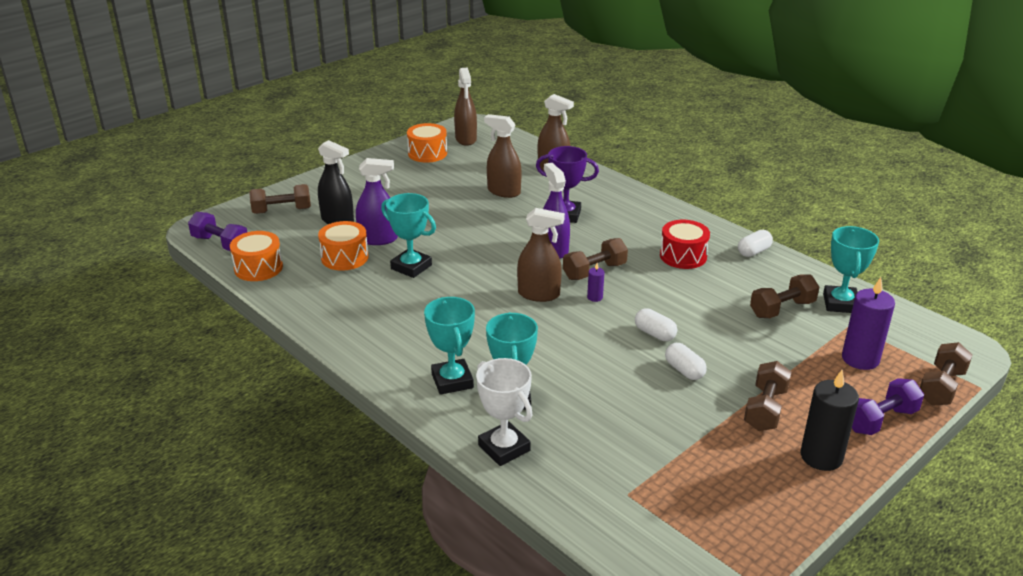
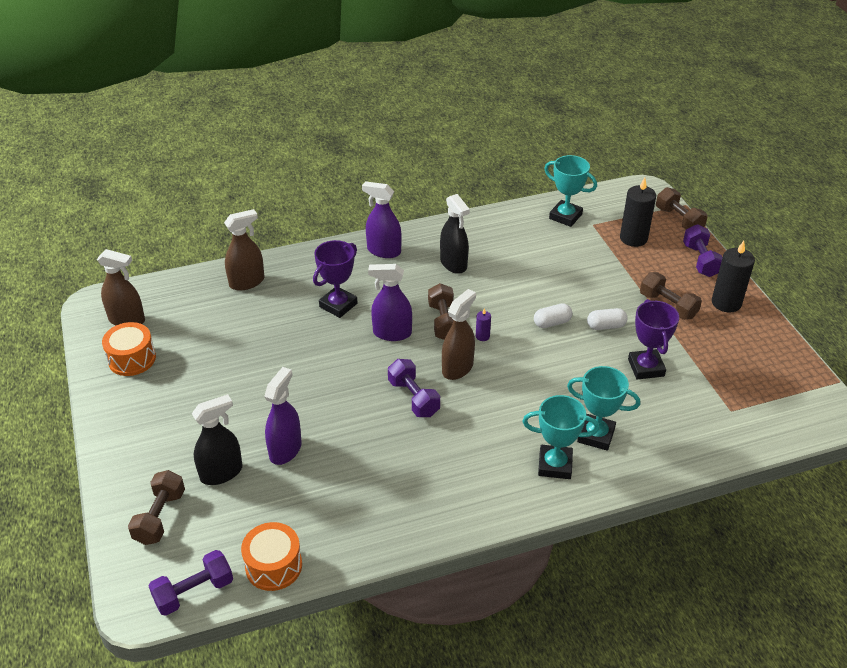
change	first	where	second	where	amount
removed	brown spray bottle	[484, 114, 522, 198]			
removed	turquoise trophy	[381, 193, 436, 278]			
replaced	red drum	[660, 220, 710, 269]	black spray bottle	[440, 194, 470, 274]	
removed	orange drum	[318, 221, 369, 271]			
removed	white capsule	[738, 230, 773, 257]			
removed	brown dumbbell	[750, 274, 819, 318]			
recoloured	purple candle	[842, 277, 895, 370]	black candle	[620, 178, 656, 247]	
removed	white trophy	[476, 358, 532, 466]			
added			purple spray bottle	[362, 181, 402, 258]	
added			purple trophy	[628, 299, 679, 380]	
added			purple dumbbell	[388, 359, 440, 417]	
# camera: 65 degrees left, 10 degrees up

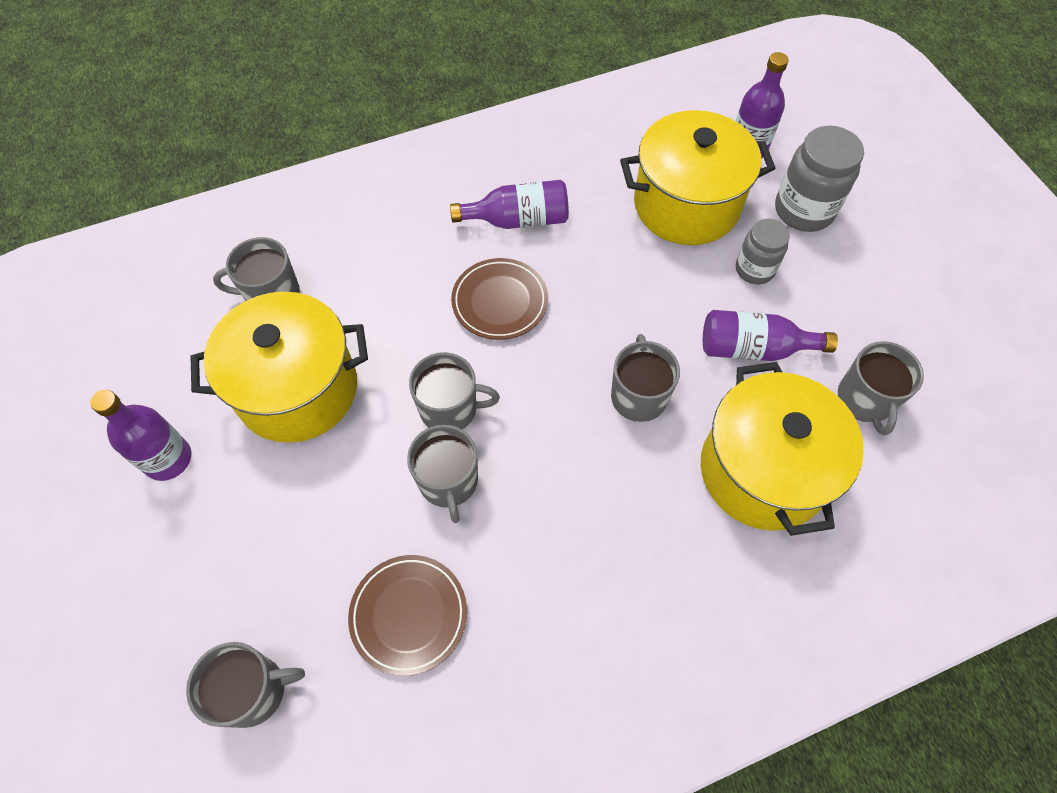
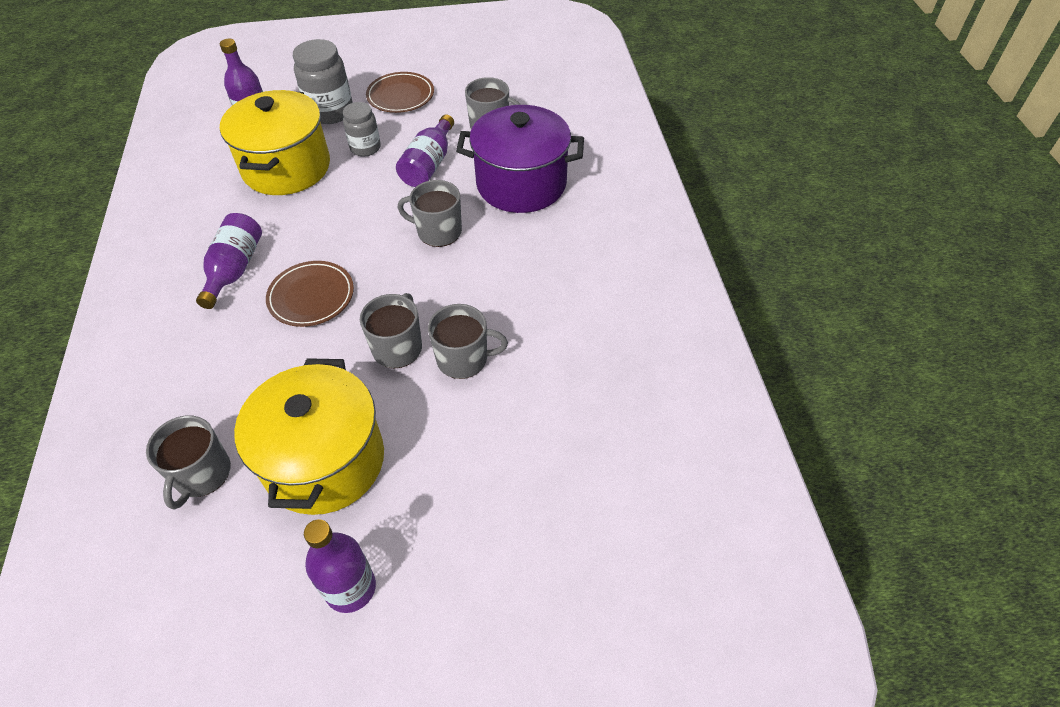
change	first	where	second	where	amount
recoloured	yellow pot	[701, 362, 864, 536]	purple pot	[456, 105, 584, 213]	
moved	brown plate	[348, 555, 467, 676]		[366, 72, 434, 113]	
removed	grey mug	[186, 642, 305, 728]			
# camera: 75 degrees left, 10 degrees down

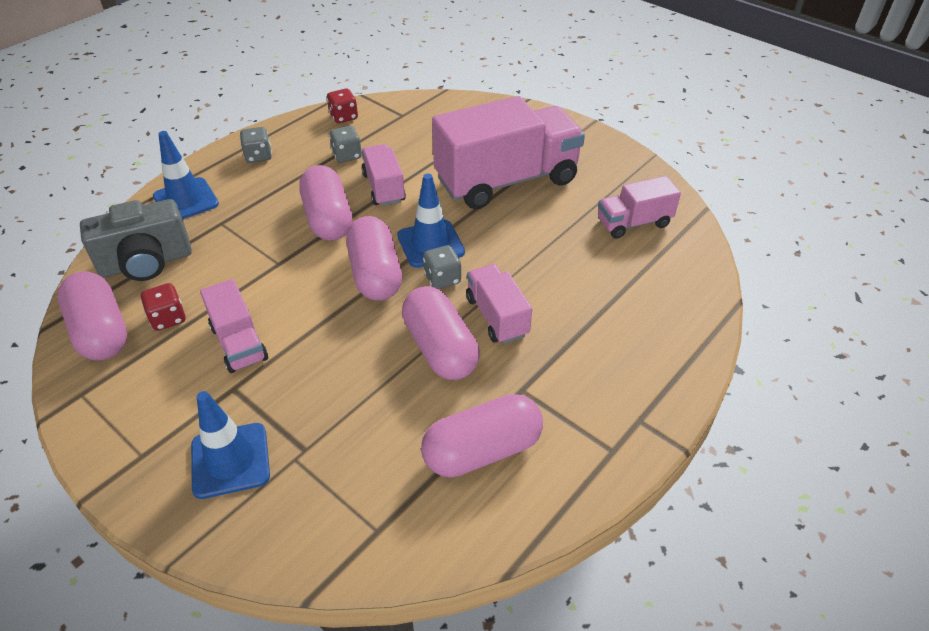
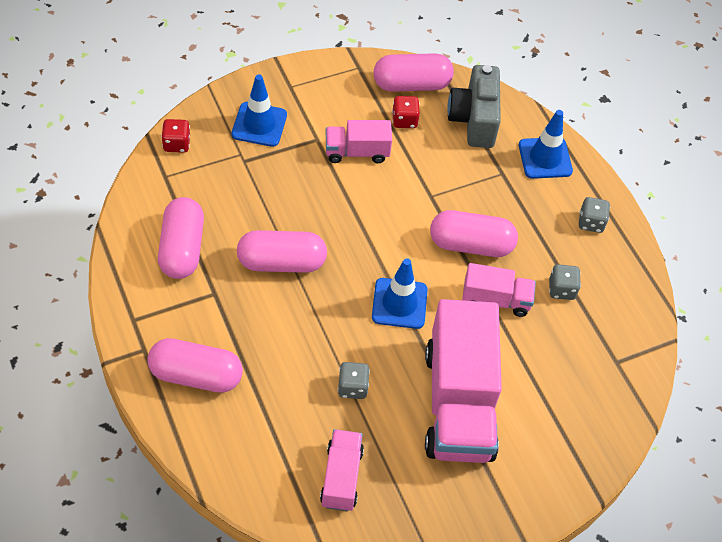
change	first	where	second	where	amount
moved	red dice	[327, 89, 358, 123]		[161, 119, 190, 153]	
moved	pink capsule	[346, 216, 402, 301]		[147, 338, 243, 393]	
moved	grey dice	[423, 245, 461, 289]		[338, 362, 370, 399]	
removed	pink truck	[466, 264, 532, 344]			
# camera: 110 degrees right, 10 degrees up

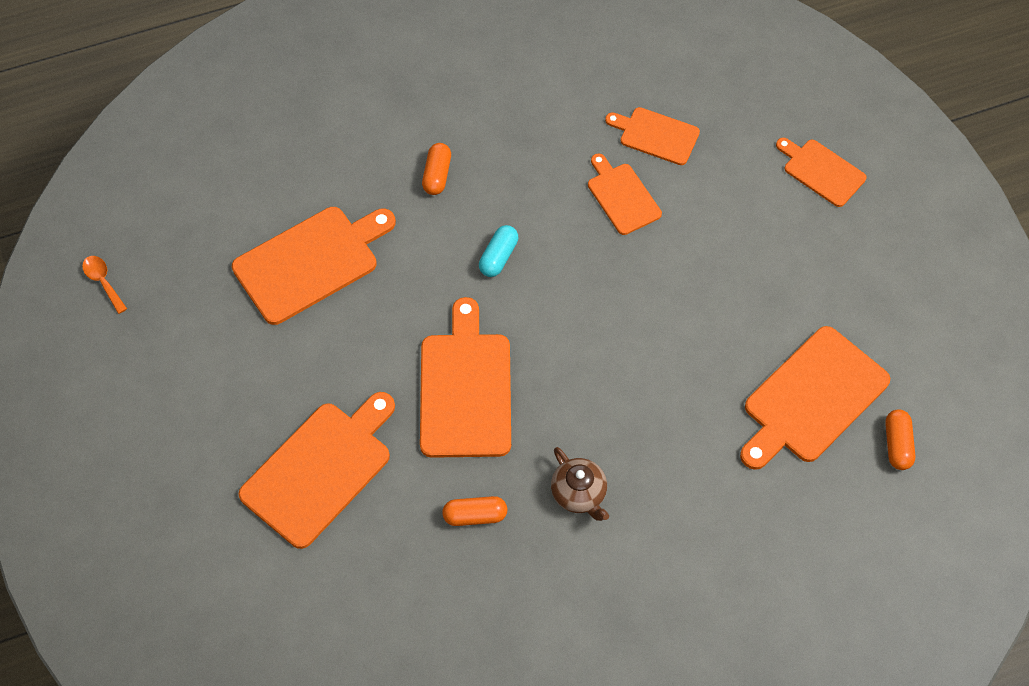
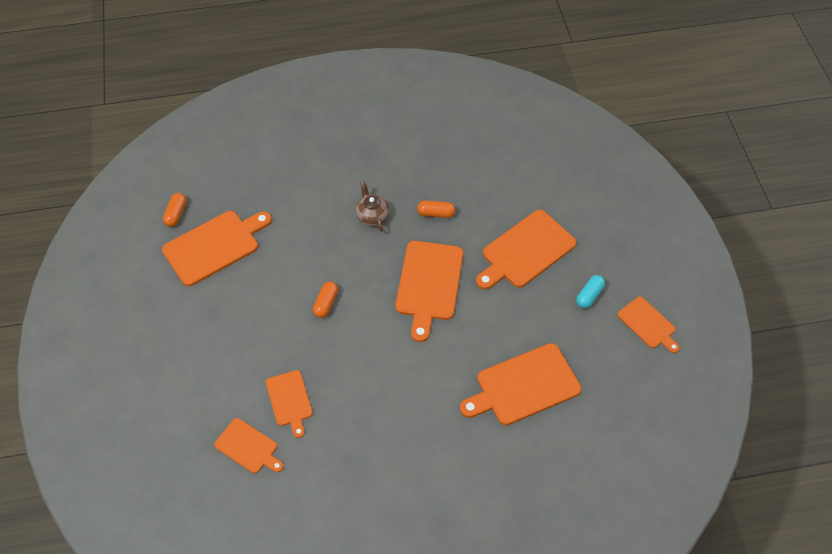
change	first	where	second	where	amount
moved	orange cutting board	[776, 138, 867, 207]		[617, 297, 680, 353]	
moved	orange capsule	[422, 143, 451, 195]		[313, 281, 338, 318]	
moved	turquoise capsule	[479, 225, 518, 277]		[576, 275, 605, 308]	
removed	orange spoon	[82, 256, 127, 314]			
# camera: 170 degrees left, 5 degrees down

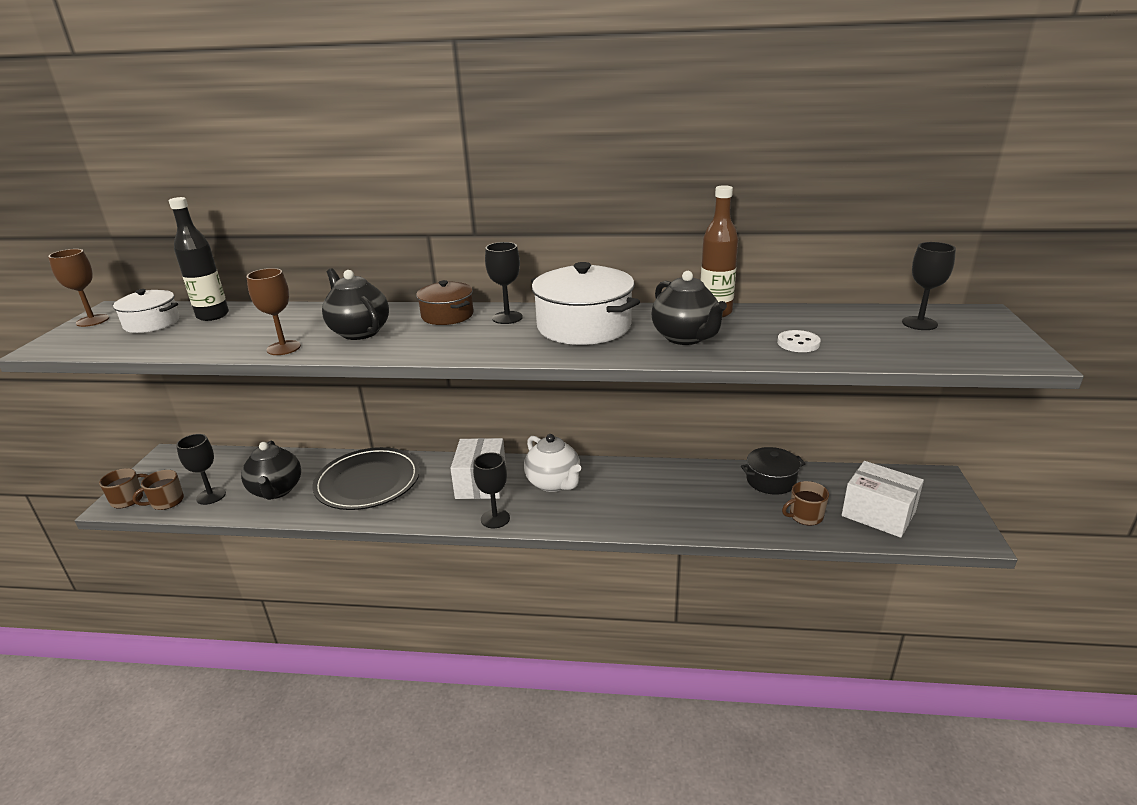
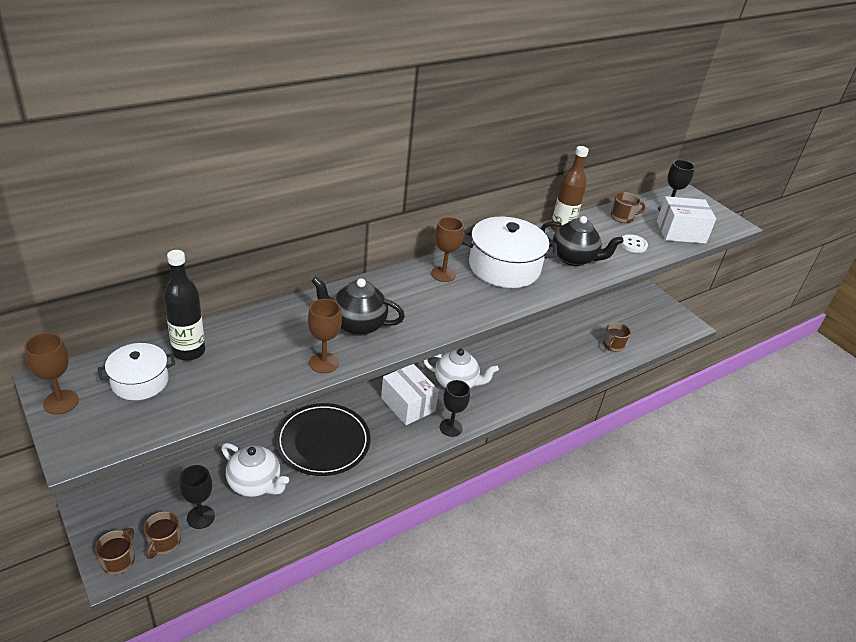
change	first	where	second	where	amount
recoloured	black goblet	[485, 242, 523, 324]	brown goblet	[431, 217, 464, 282]	
removed	brown pot	[416, 280, 474, 325]			
recoloured	black teapot	[241, 441, 301, 500]	white teapot	[221, 443, 289, 497]	
removed	black pot	[741, 447, 806, 495]			
moved	white box	[842, 461, 924, 538]		[657, 196, 716, 244]	
added			brown mug	[611, 192, 645, 223]	
# camera: 45 degrees left, 10 degrees up

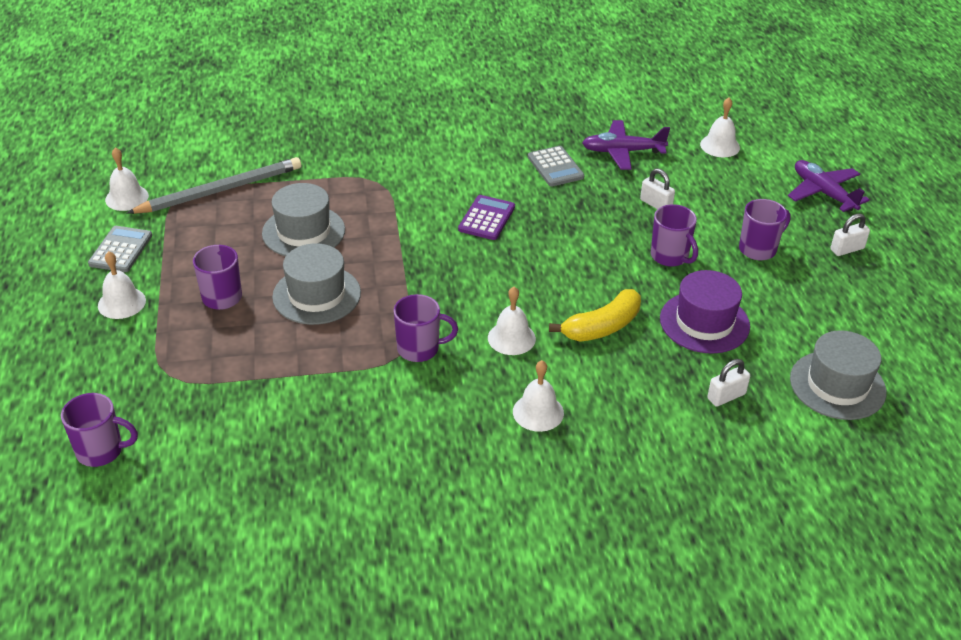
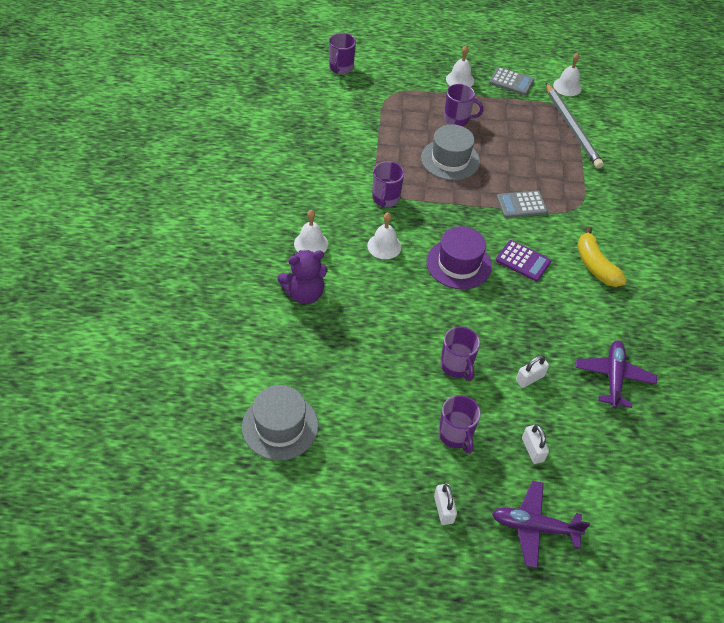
change	first	where	second	where	amount
removed	white bell	[700, 98, 740, 157]			
moved	grey calculator	[528, 146, 585, 187]		[497, 191, 548, 218]	
turned	purple plane	[788, 160, 870, 212]		[492, 481, 590, 568]	150 degrees counterclockwise
removed	grey hat	[262, 183, 345, 256]			
turned	purple mug	[651, 205, 698, 267]		[440, 327, 480, 381]	90 degrees counterclockwise
moved	purple hat	[660, 270, 750, 354]		[427, 226, 492, 289]	
moved	yellow banana	[549, 289, 641, 342]		[577, 227, 627, 287]	
moved	white padlock	[707, 359, 750, 407]		[522, 424, 549, 464]	
added			purple teddy bear	[278, 250, 328, 304]	
# camera: 100 degrees right, 10 degrees up

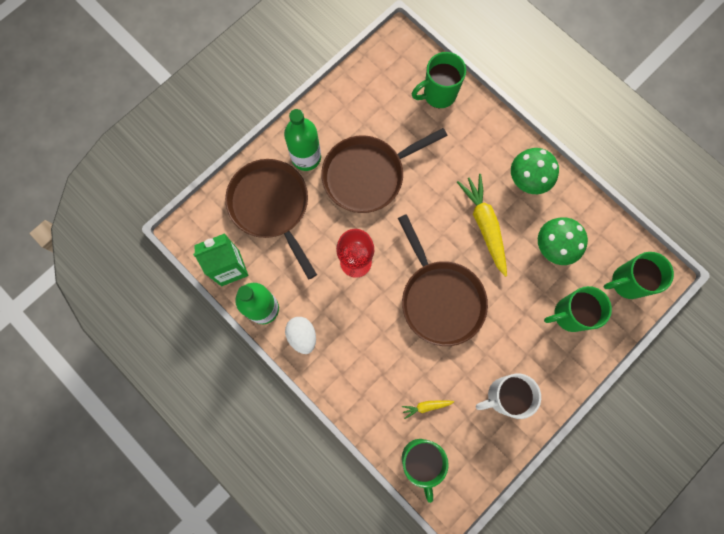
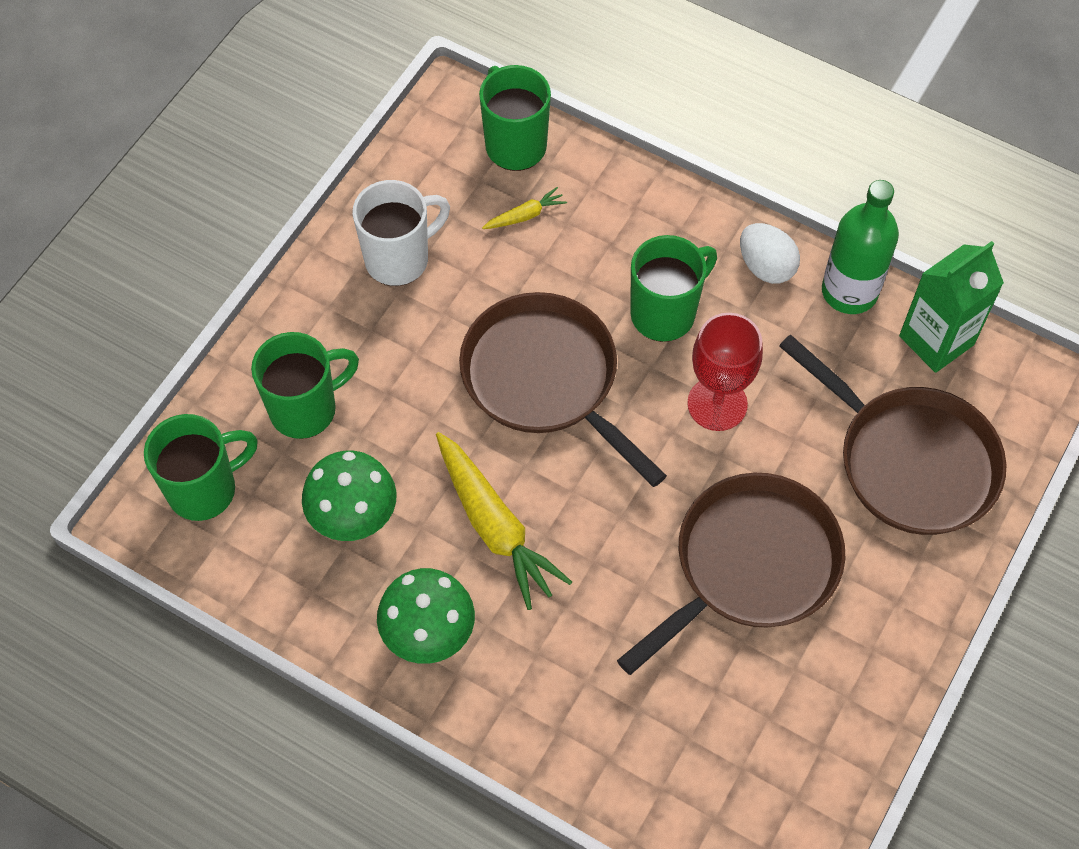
change	first	where	second	where	amount
moved	green mug	[412, 52, 466, 108]		[630, 235, 717, 342]	
removed	green bottle	[284, 109, 321, 171]			
# camera: 165 degrees right, 15 degrees down

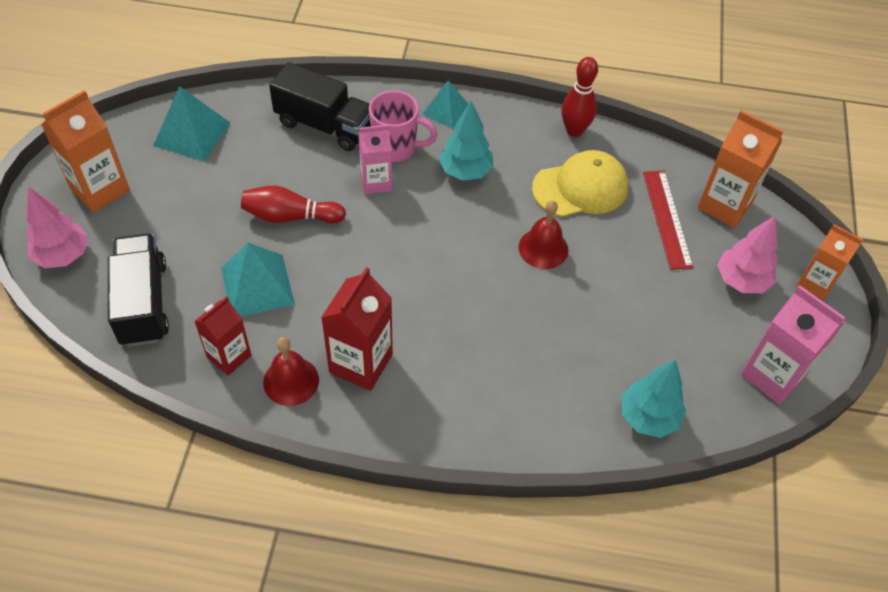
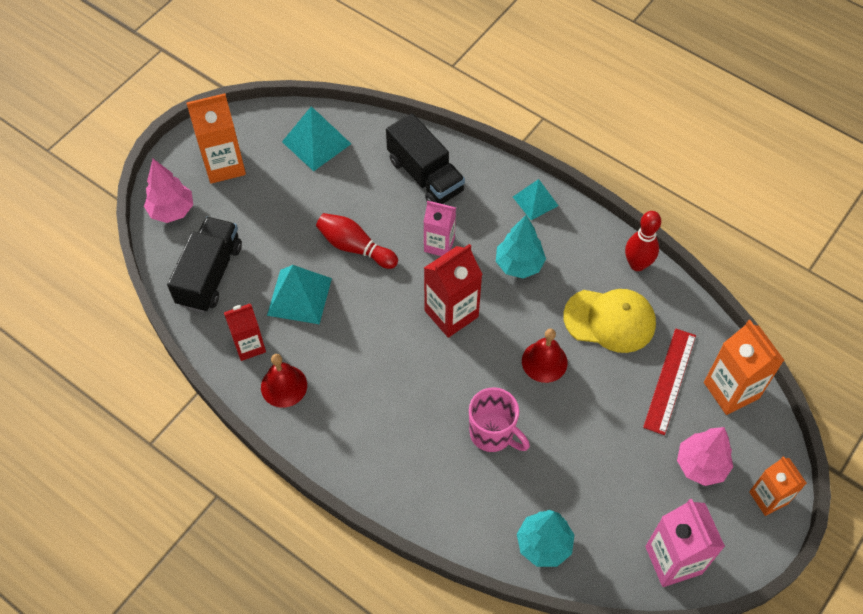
change	first	where	second	where	amount
moved	pink mug	[369, 90, 438, 162]		[469, 387, 530, 452]	
moved	red carton	[321, 267, 393, 391]		[424, 244, 483, 338]	
# camera: 30 degrees right, 5 degrees up

